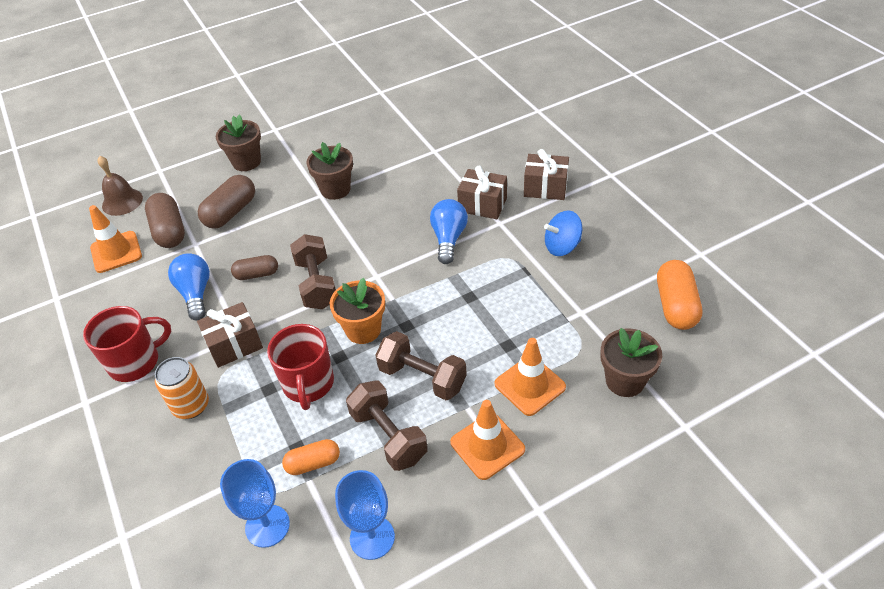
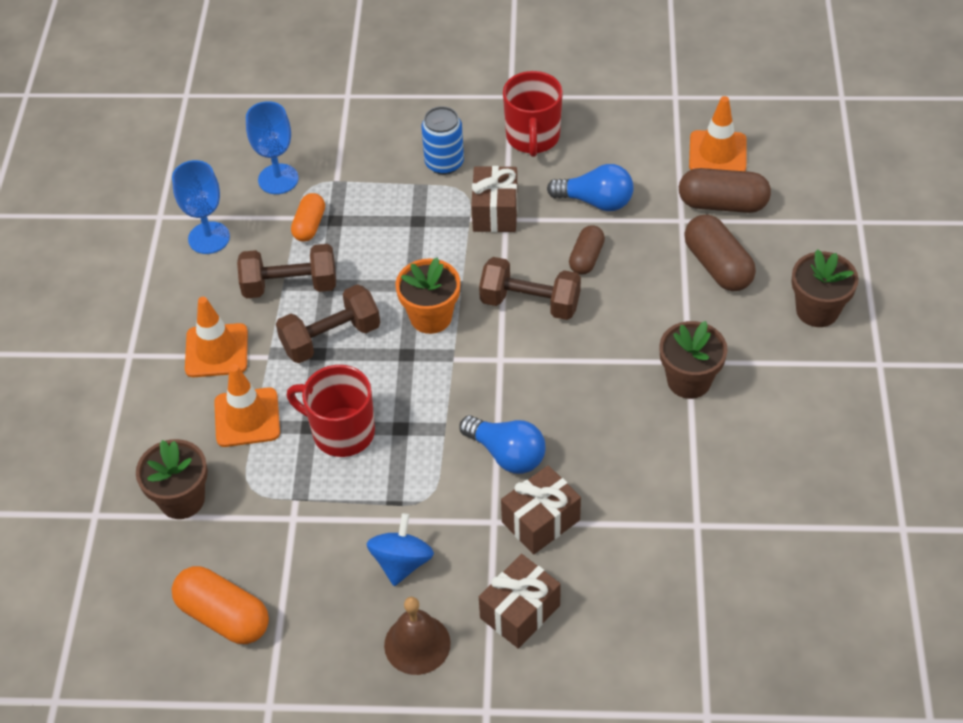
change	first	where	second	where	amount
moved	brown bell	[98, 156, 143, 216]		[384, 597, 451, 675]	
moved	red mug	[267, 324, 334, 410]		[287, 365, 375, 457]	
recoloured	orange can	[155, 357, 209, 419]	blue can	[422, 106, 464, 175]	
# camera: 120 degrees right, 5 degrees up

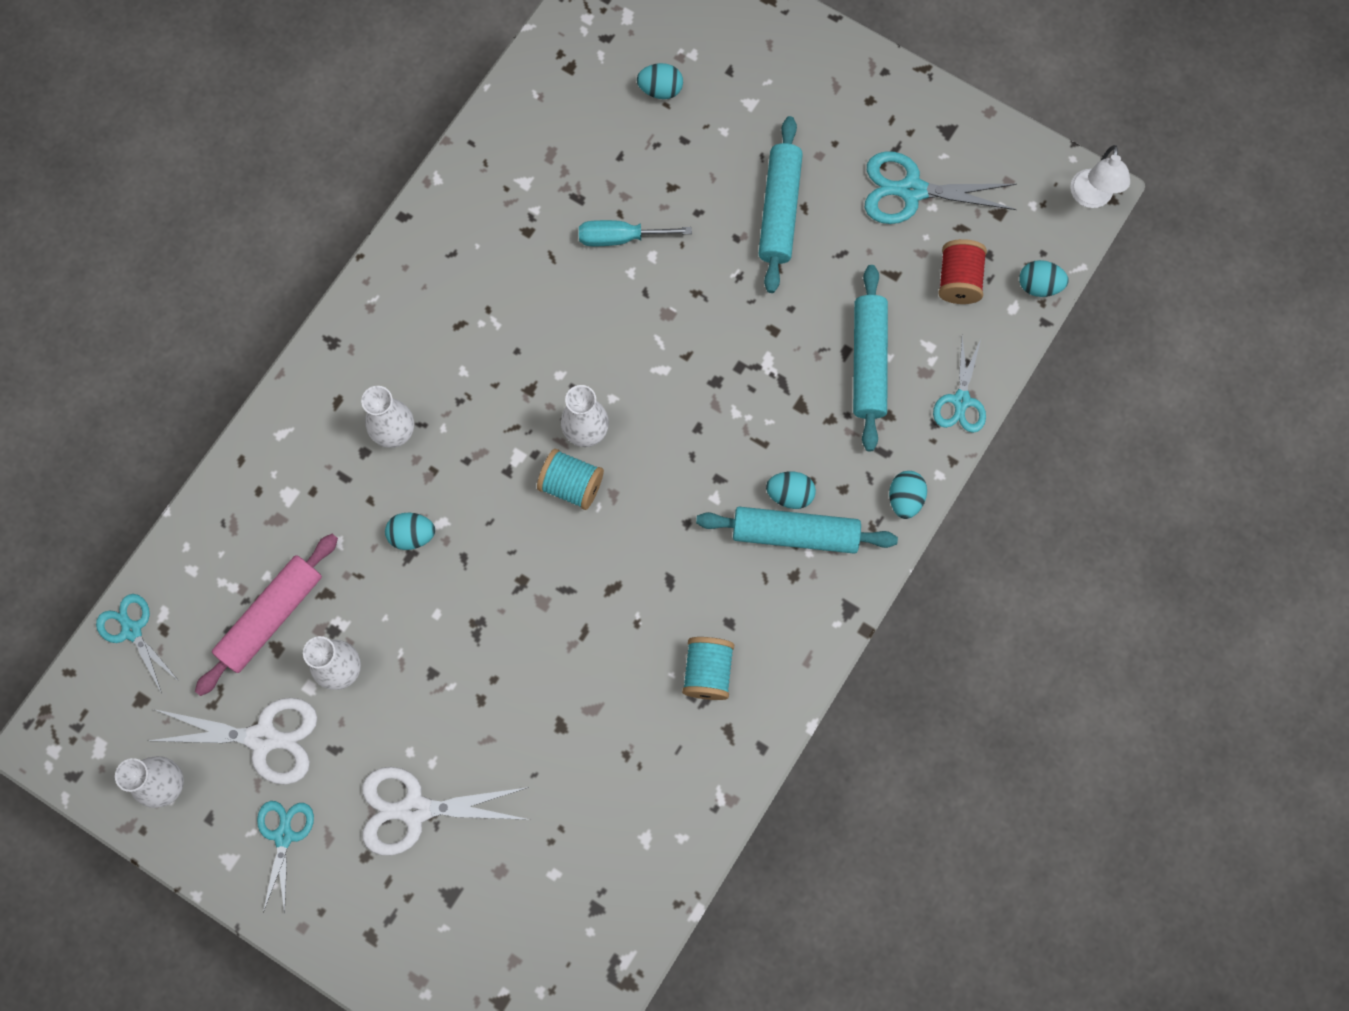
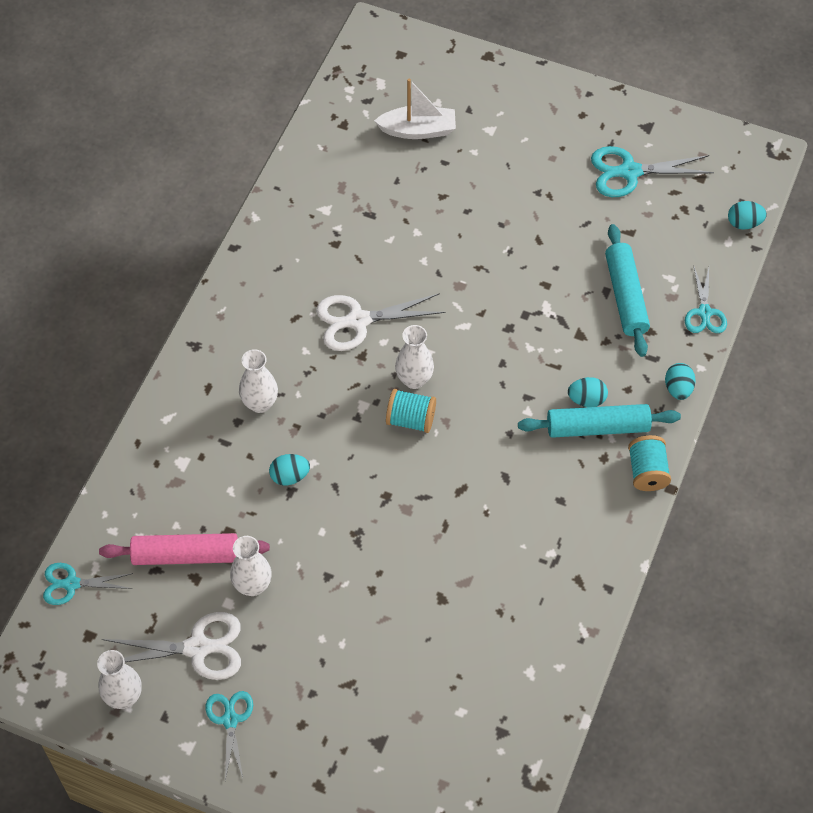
change	first	where	second	where	amount
replaced	turquoise egg	[637, 63, 683, 99]	white boat	[374, 79, 456, 139]	
removed	turquoise rolling pin	[758, 116, 803, 293]			
removed	white lamp	[1070, 145, 1130, 208]			
removed	turquoise screwdriver	[579, 220, 692, 246]			
removed	red spool	[938, 239, 987, 304]			
turned	pink rolling pin	[195, 534, 338, 696]		[99, 533, 270, 565]	60 degrees clockwise
turned	turquoise scissors	[96, 594, 180, 693]		[43, 563, 133, 605]	45 degrees counterclockwise
moved	turquoise spool	[682, 637, 734, 700]		[628, 435, 671, 491]	
moved	white scissors	[362, 767, 530, 855]		[316, 293, 445, 351]	
# camera: 10 degrees left, 15 degrees down

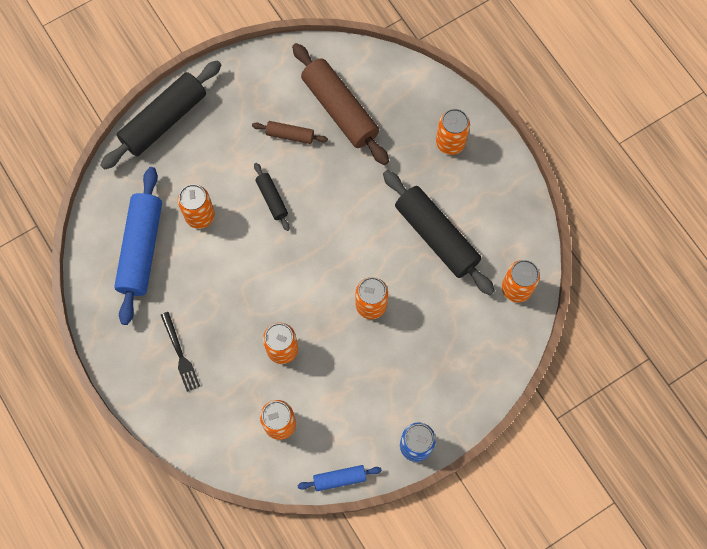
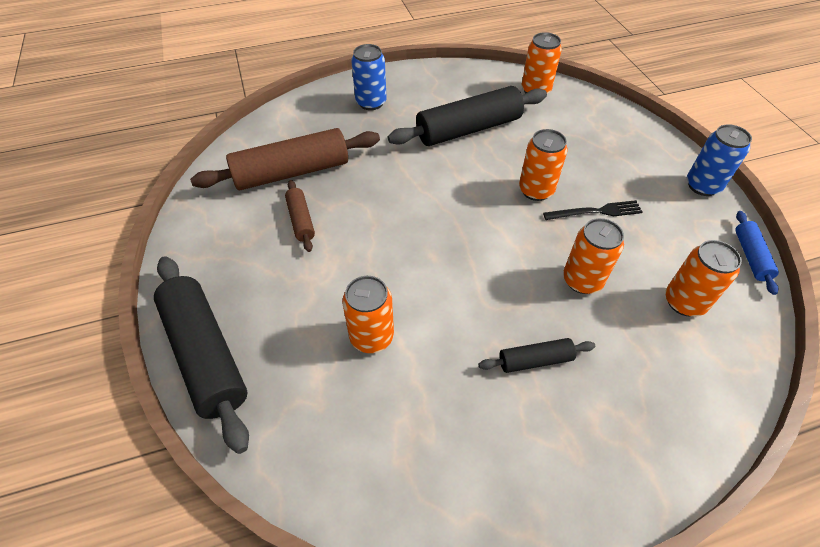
change	first	where	second	where	amount
recoloured	orange can	[436, 109, 470, 155]	blue can	[351, 44, 387, 110]	
turned	brown rolling pin	[252, 121, 328, 144]		[285, 180, 315, 252]	45 degrees counterclockwise
moved	black rolling pin	[254, 163, 290, 231]		[479, 338, 595, 373]	
removed	blue rolling pin	[114, 167, 162, 325]			
moved	black fork	[161, 312, 200, 392]		[543, 200, 643, 220]	
# camera: 75 degrees left, 20 degrees down

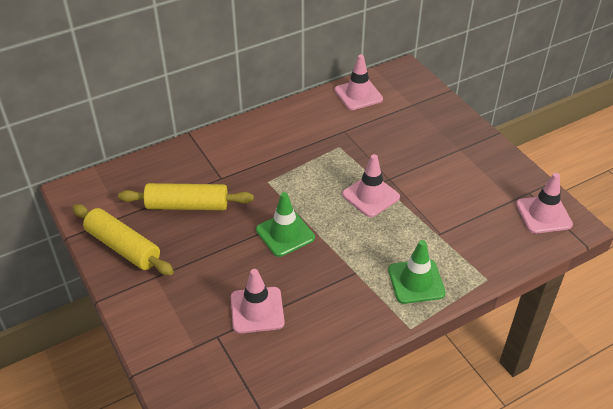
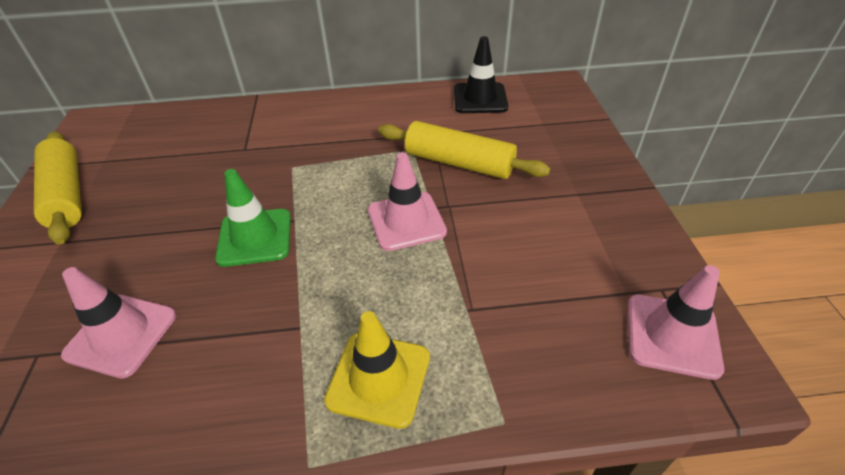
change	first	where	second	where	amount
recoloured	pink traffic cone	[335, 54, 383, 110]	black traffic cone	[454, 36, 508, 113]	
moved	yellow rolling pin	[118, 183, 254, 210]		[378, 121, 550, 179]	
recoloured	green traffic cone	[388, 240, 446, 304]	yellow traffic cone	[324, 311, 430, 429]	
# camera: 25 degrees right, 0 degrees up

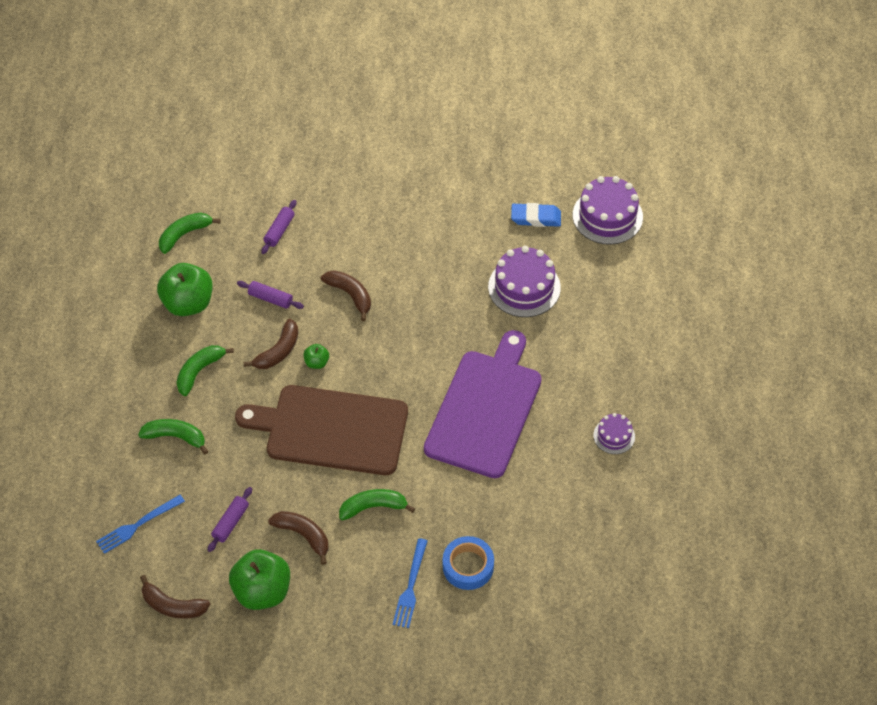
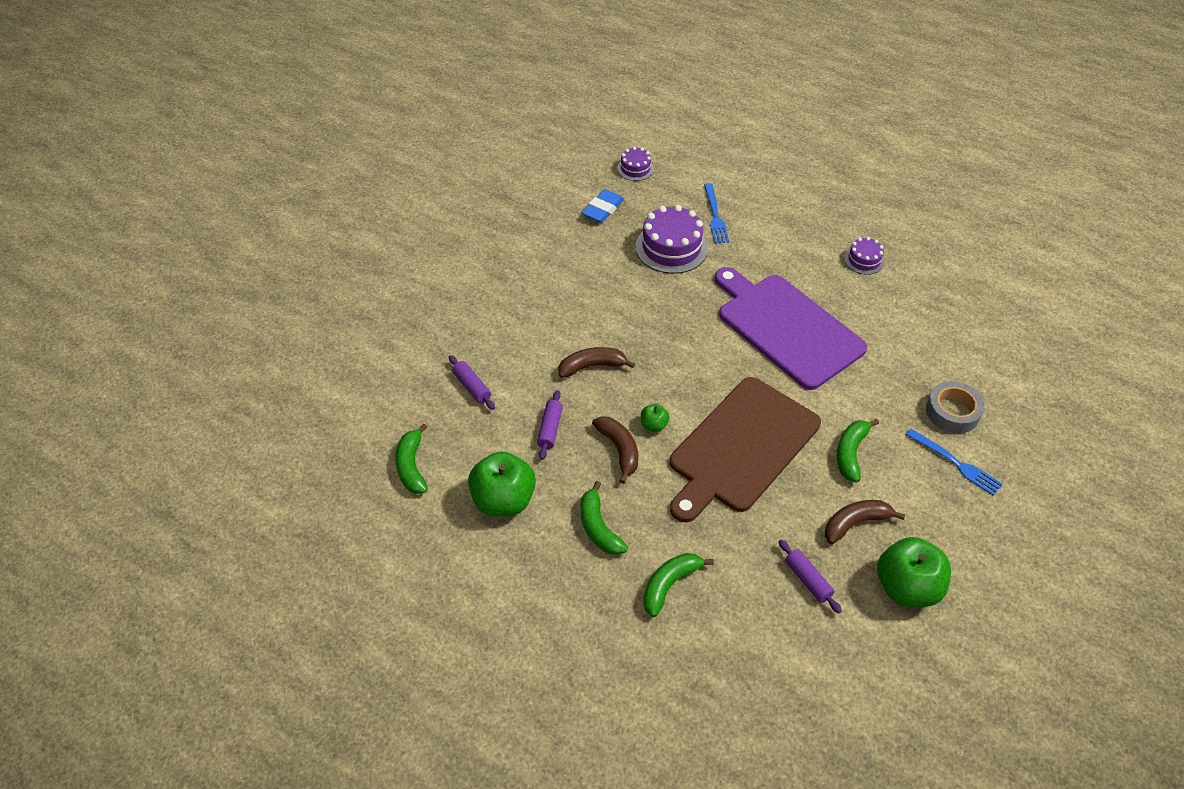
change	first	where	second	where	amount
resized	purple cake	[573, 176, 643, 245]		[617, 147, 654, 181]	x0.54
turned	purple rolling pin	[237, 281, 304, 309]		[537, 390, 563, 460]	45 degrees counterclockwise
moved	blue fork	[96, 495, 185, 554]		[704, 183, 729, 243]	
recoloured	blue tape	[443, 536, 494, 590]	grey tape	[926, 381, 985, 434]	
removed	brown banana	[140, 575, 210, 619]			
# camera: 60 degrees left, 5 degrees down

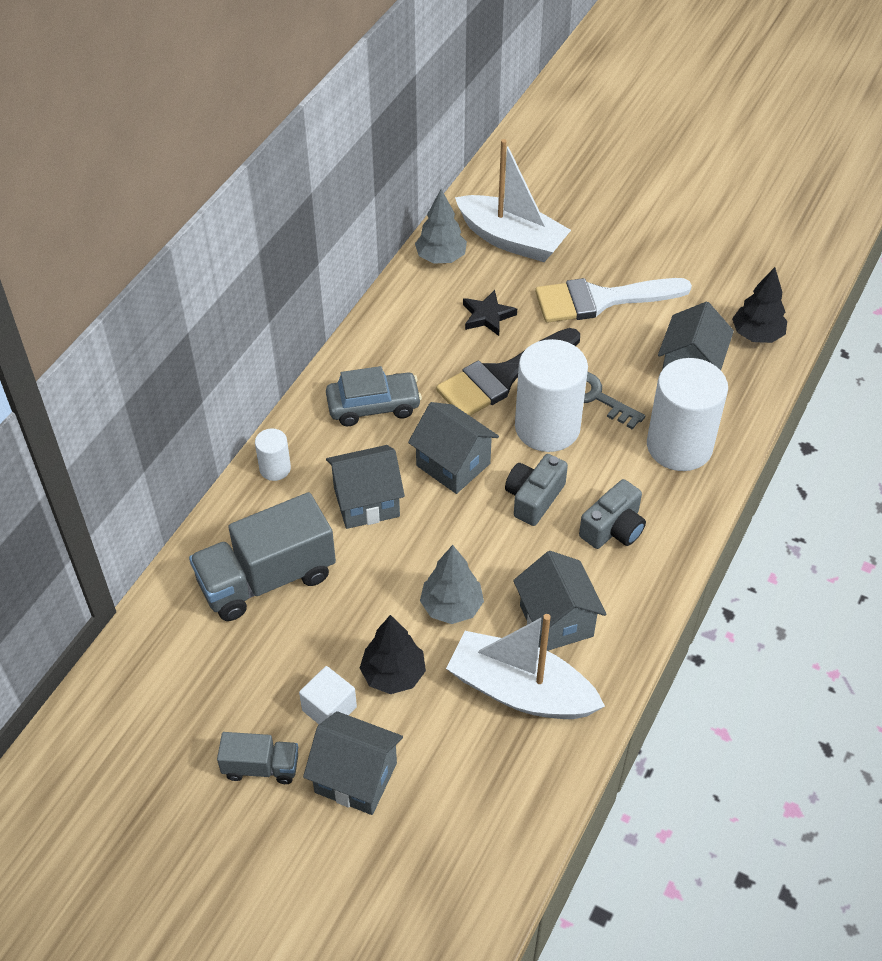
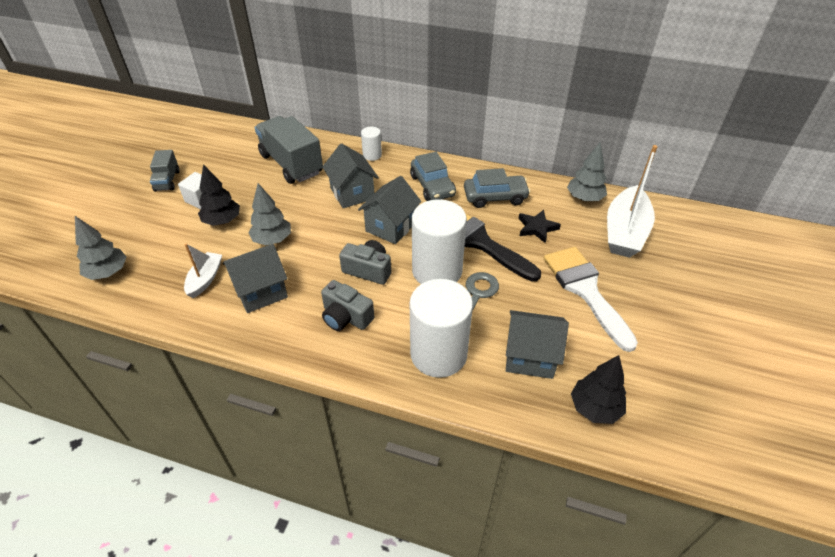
change	first	where	second	where	amount
resized	white boat	[446, 614, 605, 719]		[184, 243, 222, 298]	x0.54
removed	grey house	[303, 711, 403, 815]			
added			grey car	[464, 168, 531, 208]	
added			grey tree	[75, 216, 126, 280]	
# camera: 80 degrees right, 5 degrees down

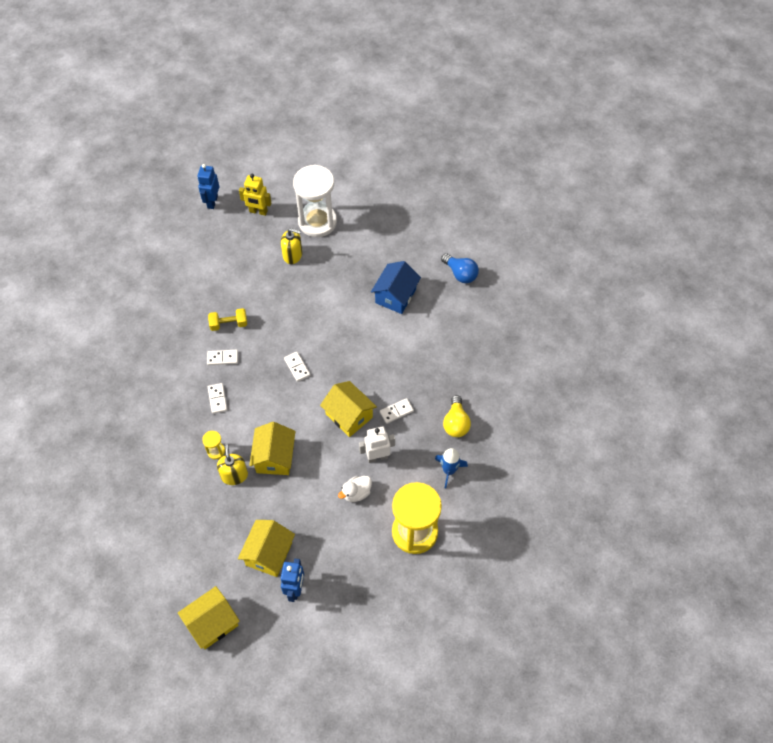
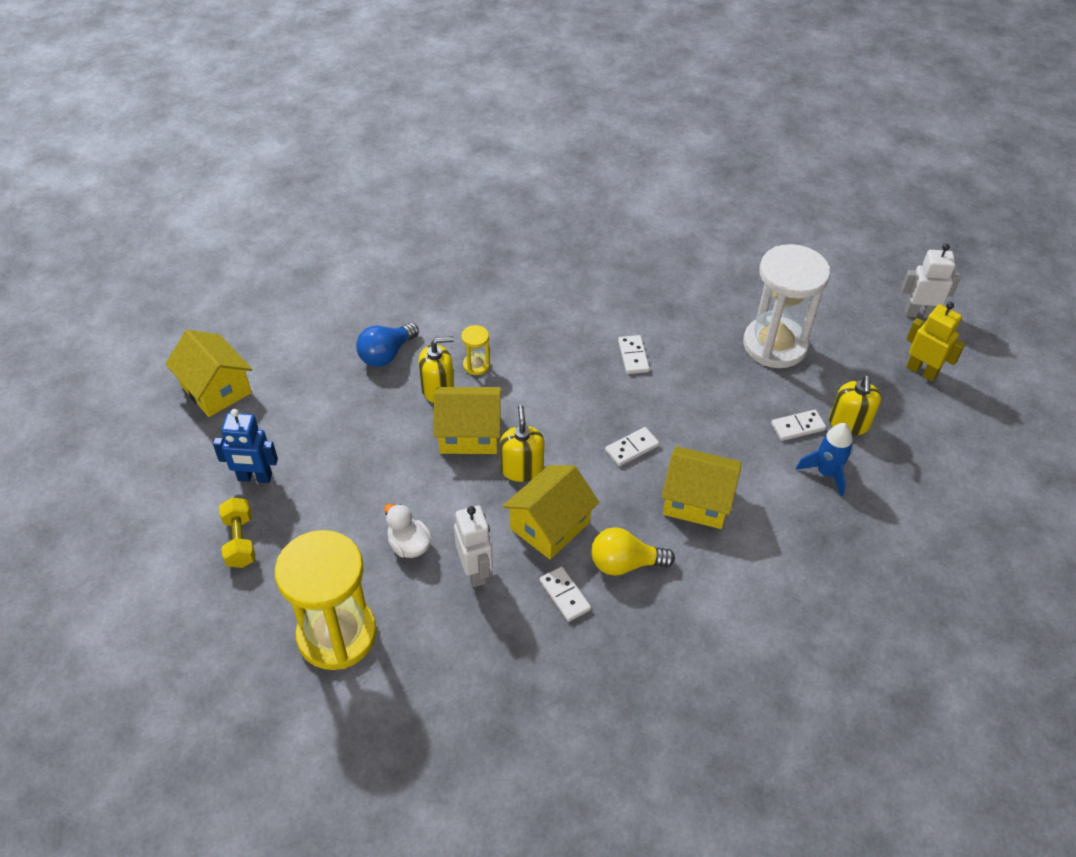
change	first	where	second	where	amount
recoloured	blue robot	[197, 164, 219, 209]	white robot	[901, 244, 961, 318]	
moved	white hourglass	[293, 165, 337, 237]		[743, 244, 830, 368]	
turned	yellow robot	[239, 174, 271, 216]		[906, 302, 965, 382]	120 degrees clockwise
moved	blue light bulb	[441, 254, 479, 283]		[356, 323, 419, 367]	
removed	blue house	[371, 261, 421, 314]			
moved	yellow dumbbell	[208, 308, 247, 331]		[219, 497, 255, 568]	
moved	white domino	[208, 383, 227, 414]		[771, 410, 826, 441]	
moved	yellow light bulb	[443, 395, 471, 437]		[591, 527, 675, 576]	
moved	blue rocket	[435, 448, 468, 488]		[796, 423, 853, 497]	
moved	yellow house	[238, 520, 295, 577]		[661, 446, 742, 529]	
added			yellow soap dispenser	[500, 405, 544, 482]	
# camera: 85 degrees right, 10 degrees down

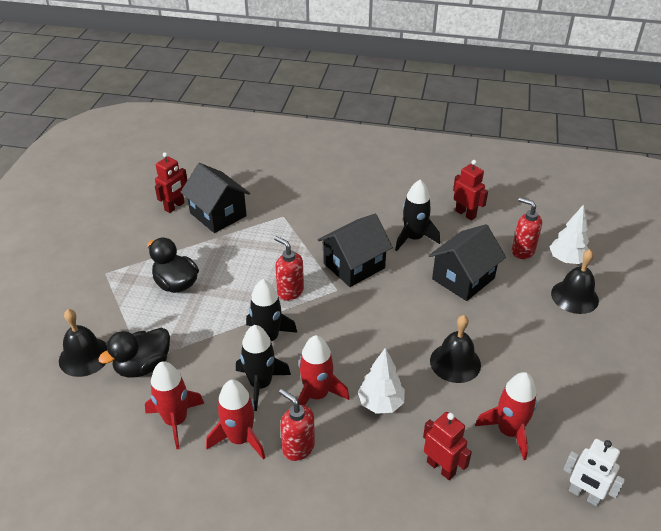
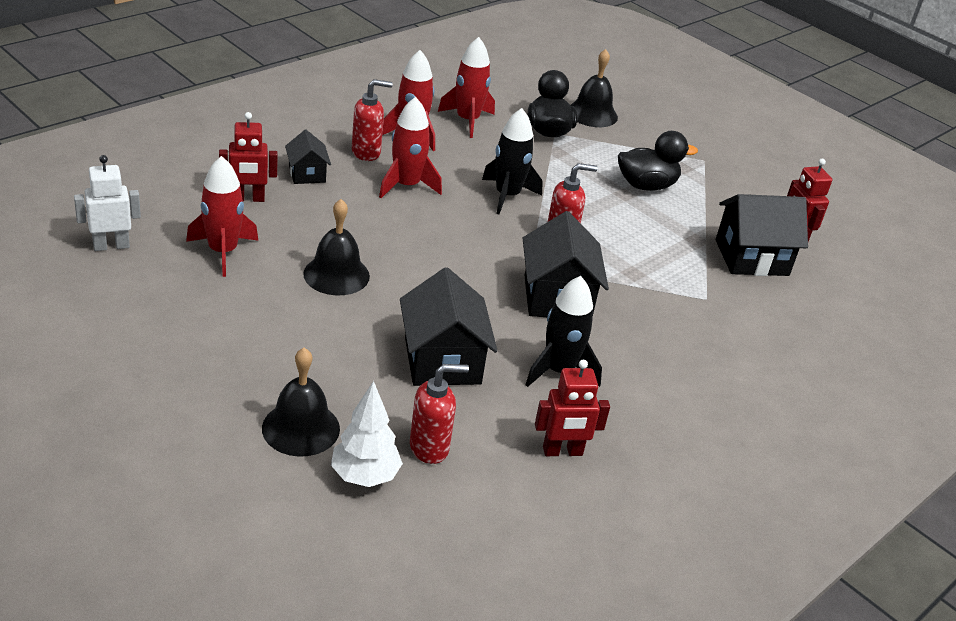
change	first	where	second	where	amount
removed	black rocket	[236, 325, 291, 411]			
removed	white tree	[358, 348, 405, 414]			
added			black house	[285, 130, 331, 184]	
# camera: 120 degrees right, 5 degrees down

